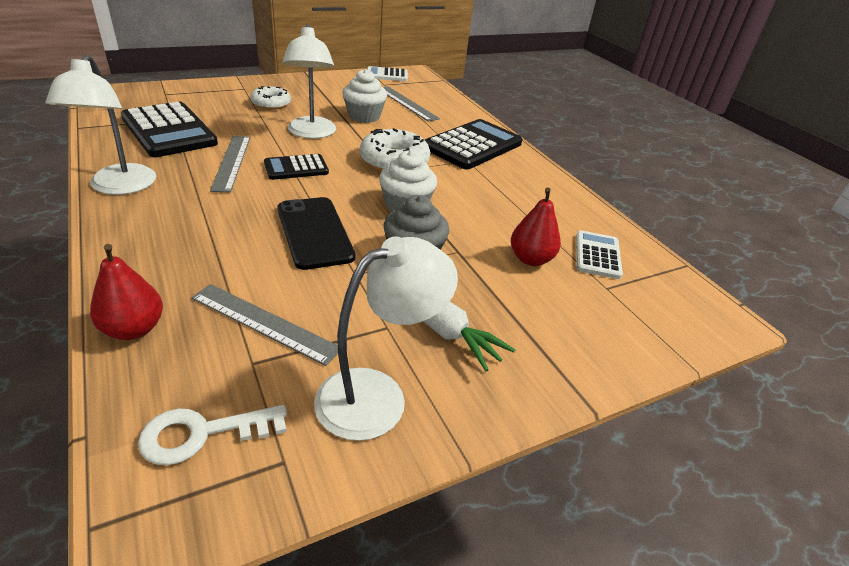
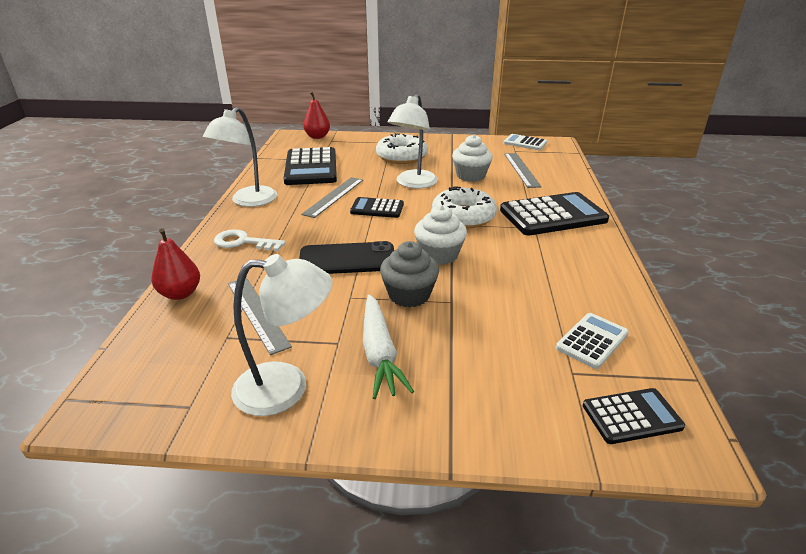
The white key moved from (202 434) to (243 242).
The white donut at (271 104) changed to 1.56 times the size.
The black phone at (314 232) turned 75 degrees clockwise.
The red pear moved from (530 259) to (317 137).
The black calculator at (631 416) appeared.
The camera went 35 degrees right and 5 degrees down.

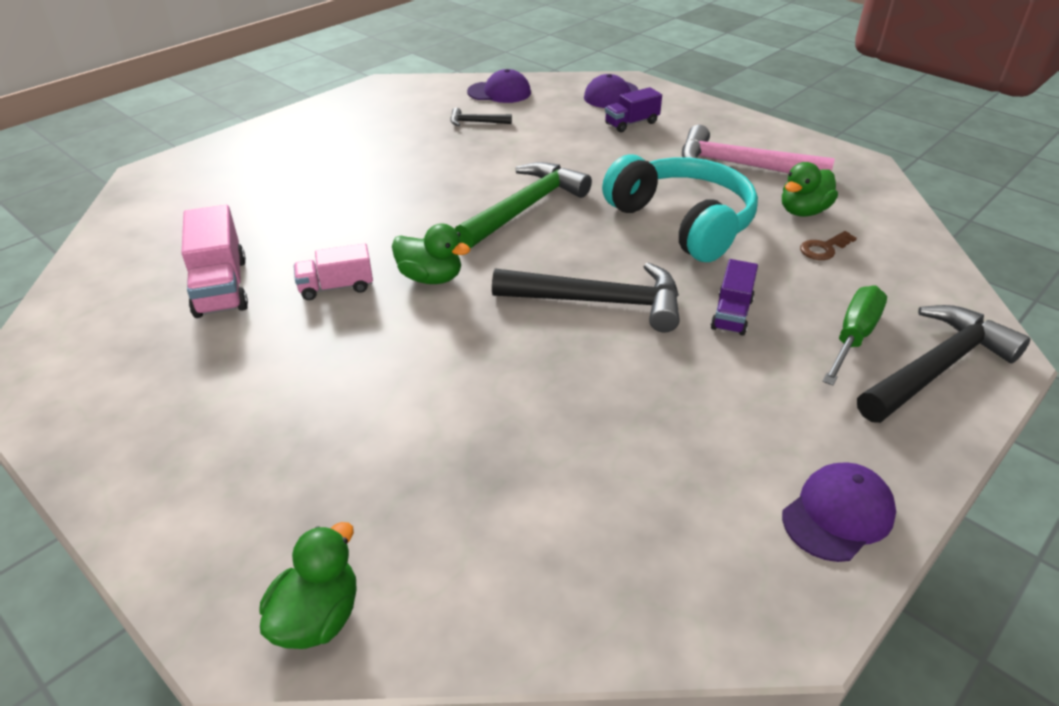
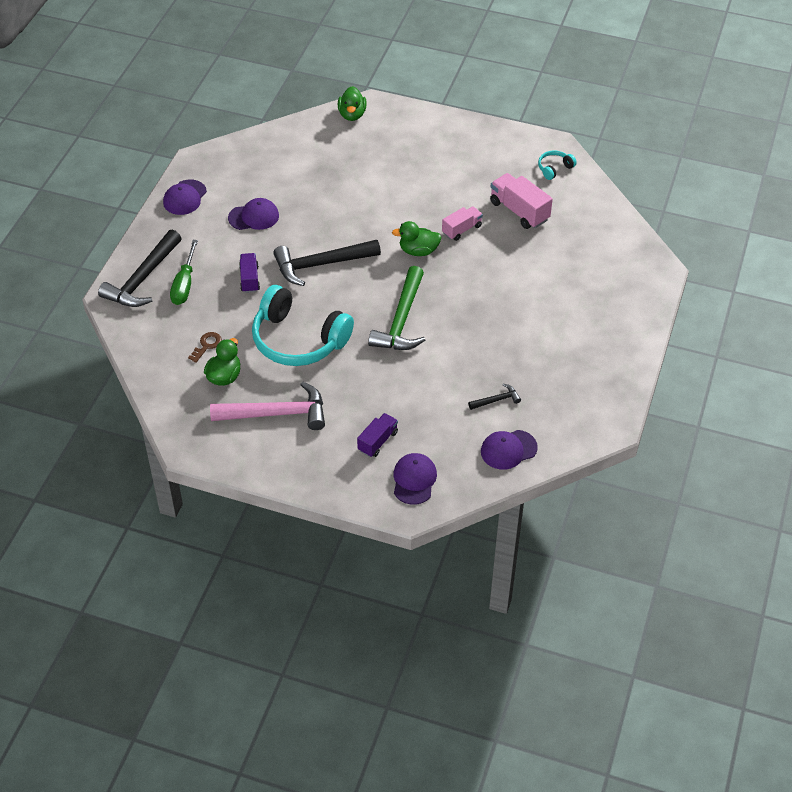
The purple cap at (254 217) appeared.
The turquoise headphones at (554 168) appeared.
The camera went 155 degrees right and 10 degrees up.

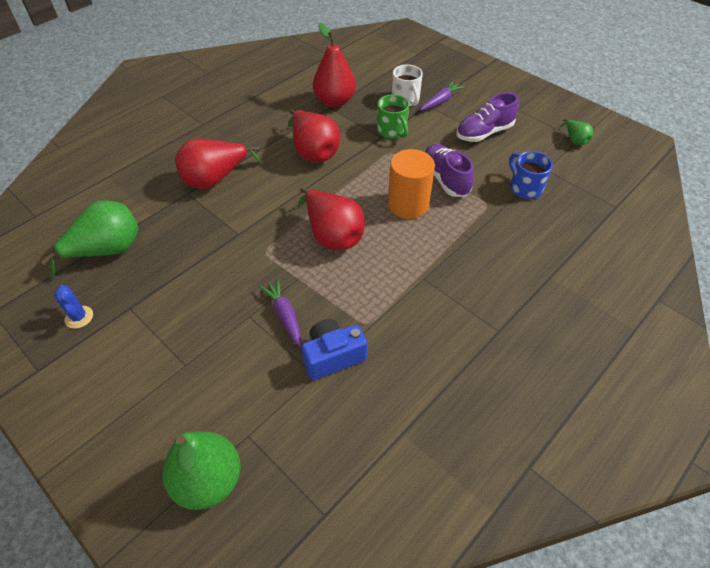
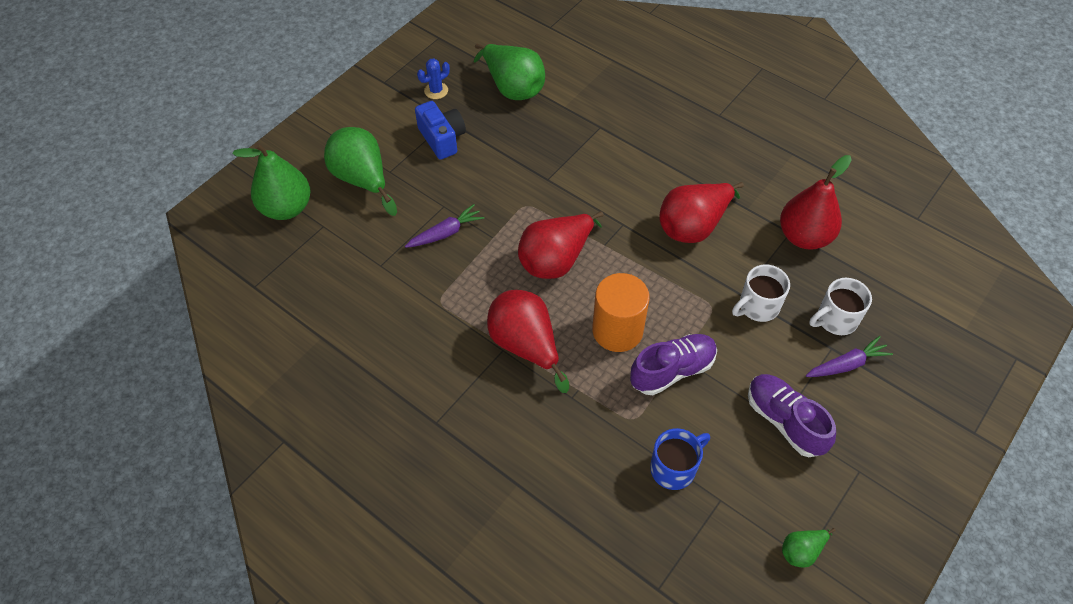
The red pear moved from (215 179) to (526 345).
The blue camera moved from (333 356) to (442 139).
The green mug at (392 131) became the white mug at (757 306).
The purple carrot at (441 101) turned 60 degrees counterclockwise.
The green pear at (362 180) appeared.
The camera went 85 degrees right and 5 degrees up.

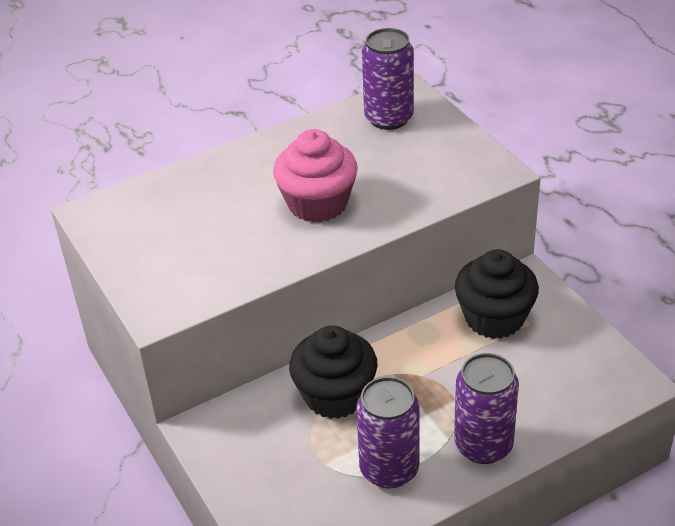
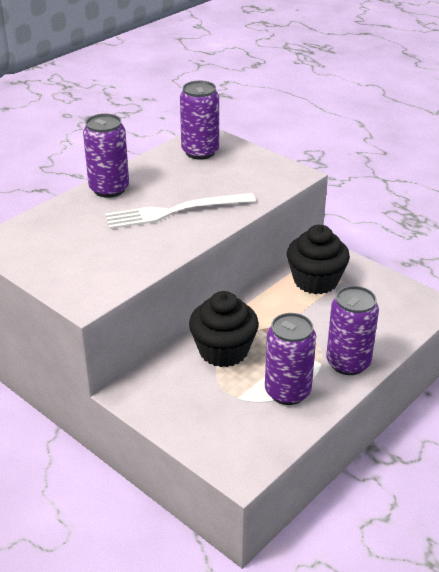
The pink cupcake at (317 203) was replaced by the white fork at (175 211).
The purple can at (109 189) appeared.
The camera went 20 degrees left and 5 degrees down.

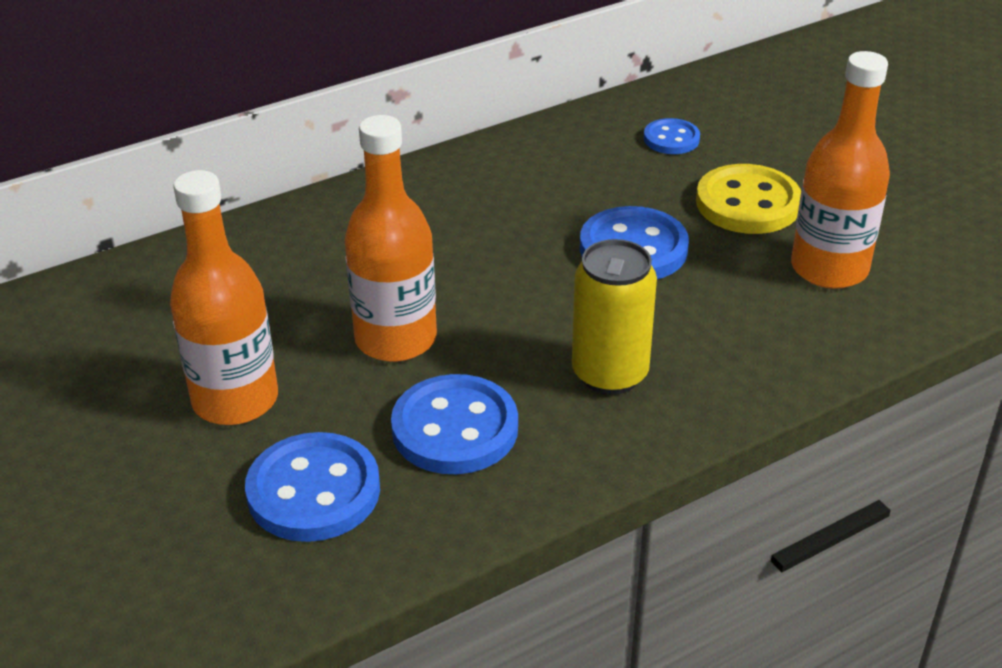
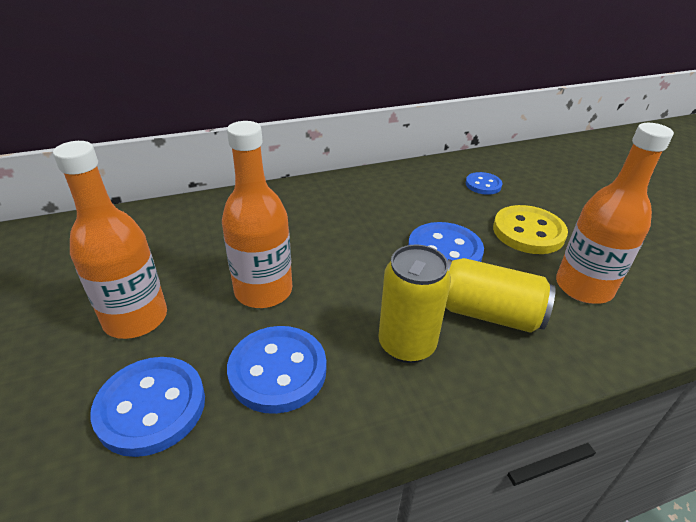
The yellow can at (488 313) appeared.
The camera went 10 degrees right and 0 degrees up.

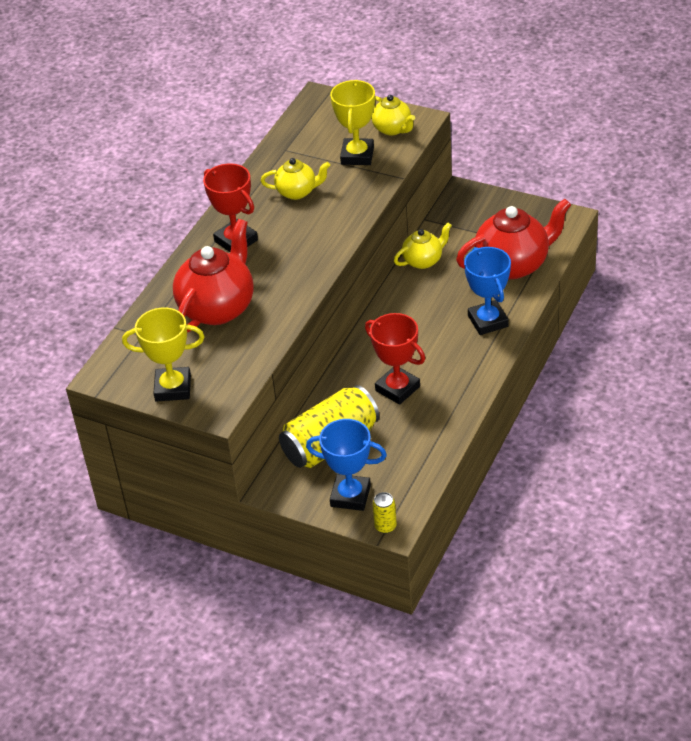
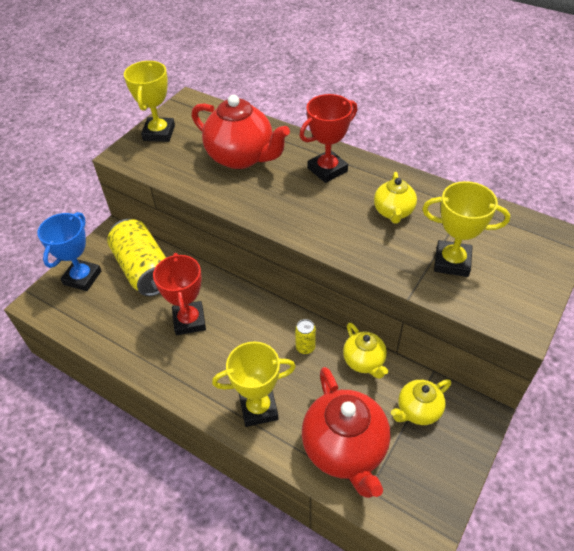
The red trophy at (397 388) turned 60 degrees counterclockwise.
The yellow teapot moved from (392 129) to (418 411).
The yellow can moved from (385 526) to (305 347).
The blue trophy at (488 321) became the yellow trophy at (258 408).
The camera went 95 degrees right and 5 degrees up.

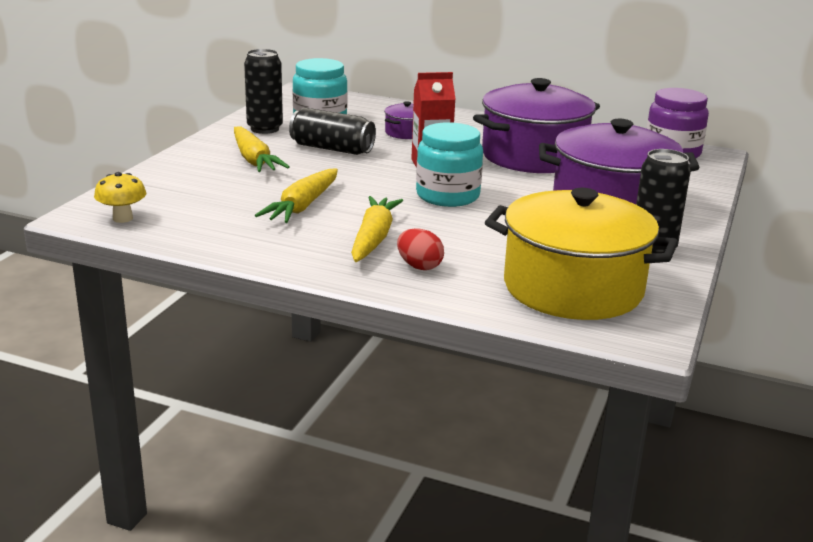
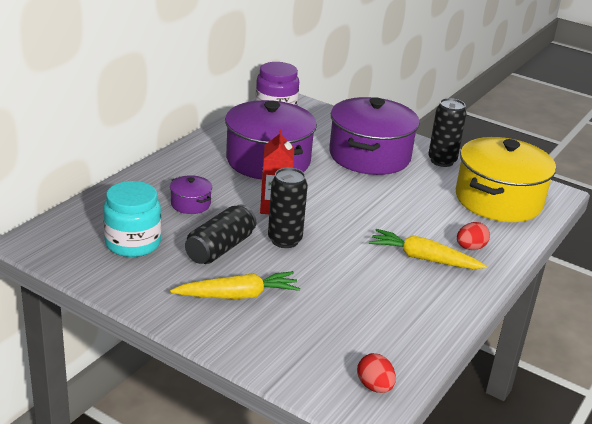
The yellow mushroom at (122 218) was replaced by the red egg at (374 386).
The black can moved from (265 129) to (284 240).
The yellow carrot at (303 206) disappeared.
The turquoise jar at (447 196) disappeared.
The camera went 80 degrees left and 5 degrees up.

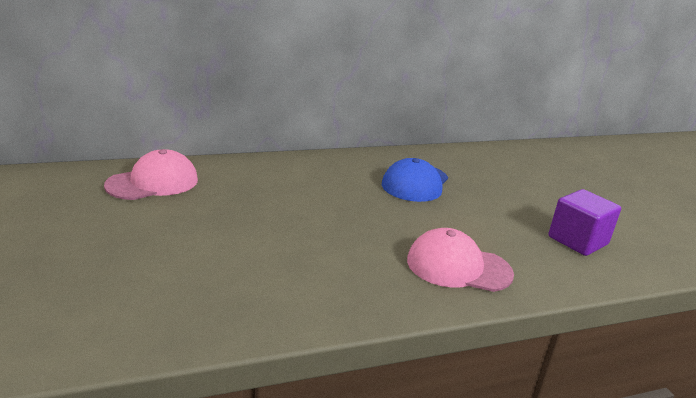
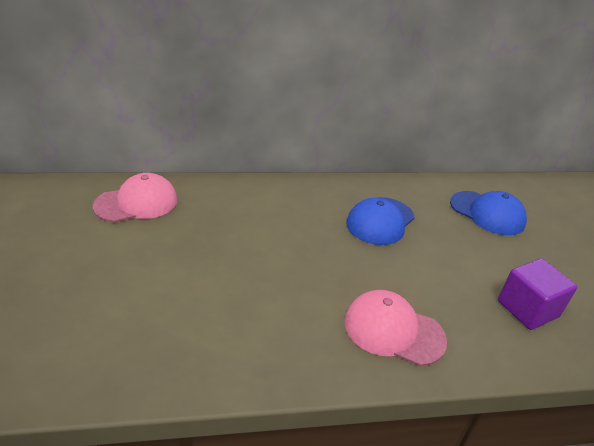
The blue cap at (487 213) appeared.
The camera went 10 degrees right and 10 degrees up.

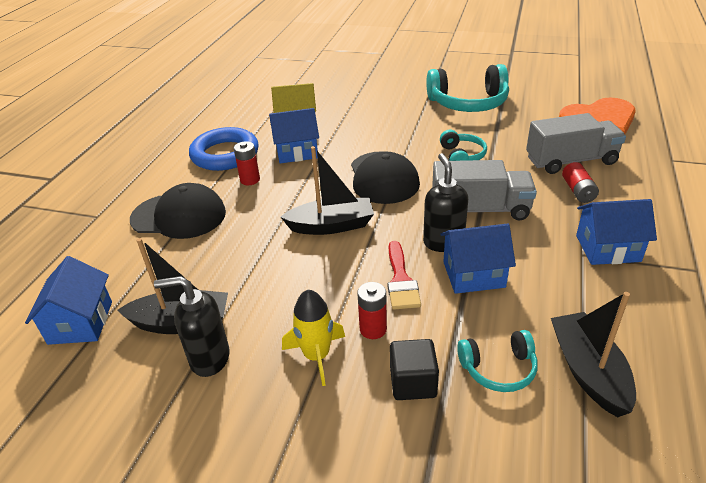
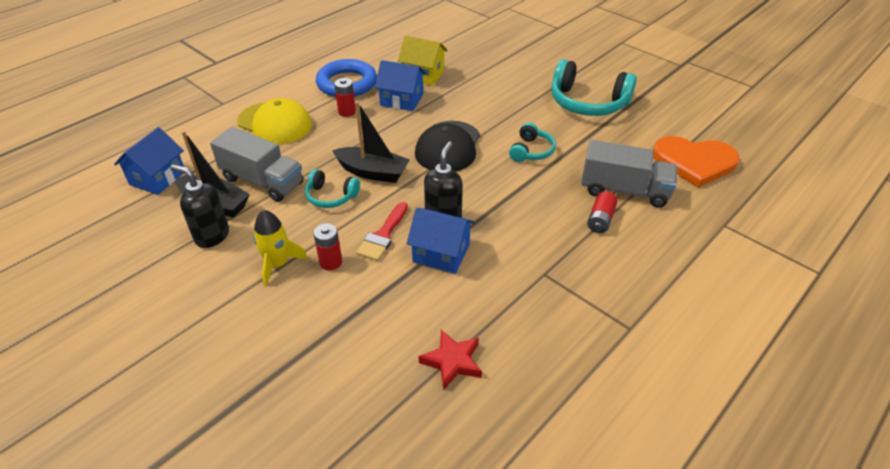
The black cap at (179 216) became the yellow cap at (275 123).
The black cube at (413 383) disappeared.
The grey truck moved from (480 209) to (262 181).
The turquoise headphones moved from (498 368) to (331 196).
The black boat at (588 371) was replaced by the red star at (452 361).
The blue house at (608 248) disappeared.
The camera went 25 degrees right and 5 degrees up.

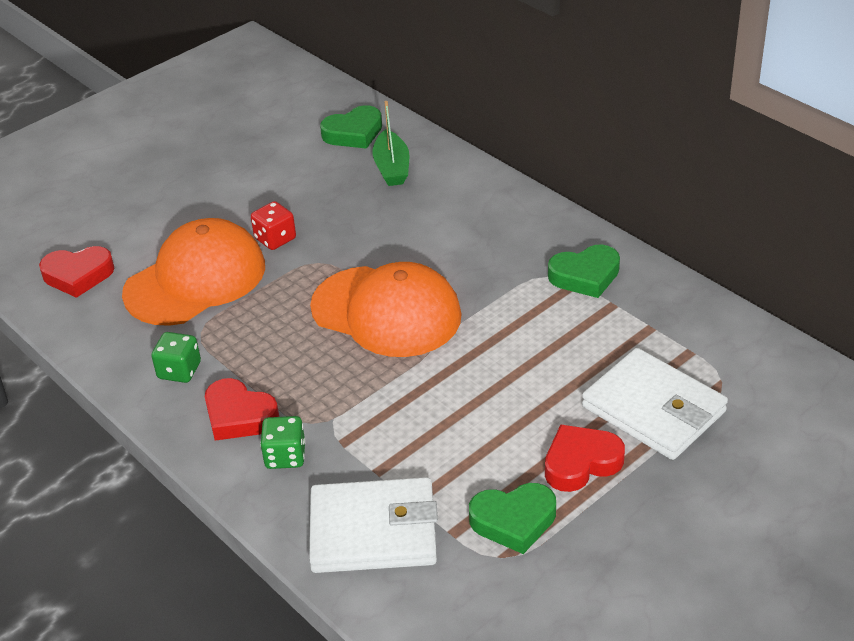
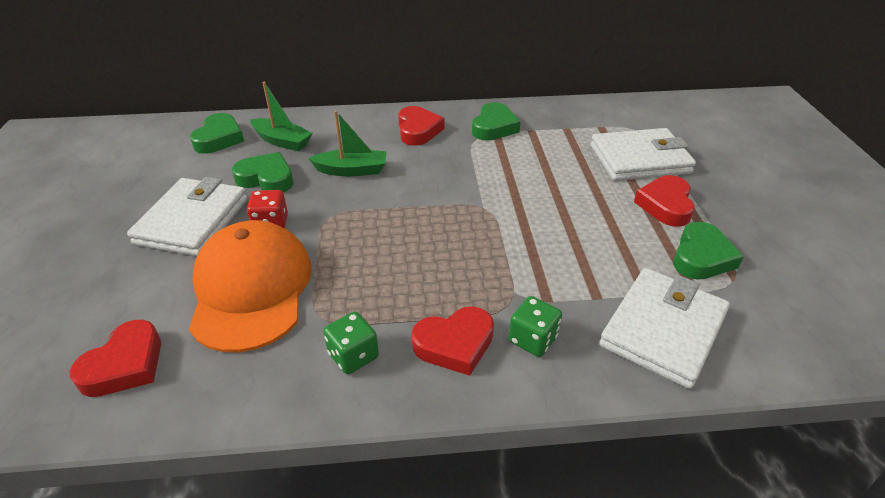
The orange cap at (386 312) disappeared.
The white wallet at (193 221) appeared.
The green heart at (266 178) appeared.
The green boat at (352 170) appeared.
The red heart at (418 130) appeared.
The camera went 55 degrees left and 0 degrees up.

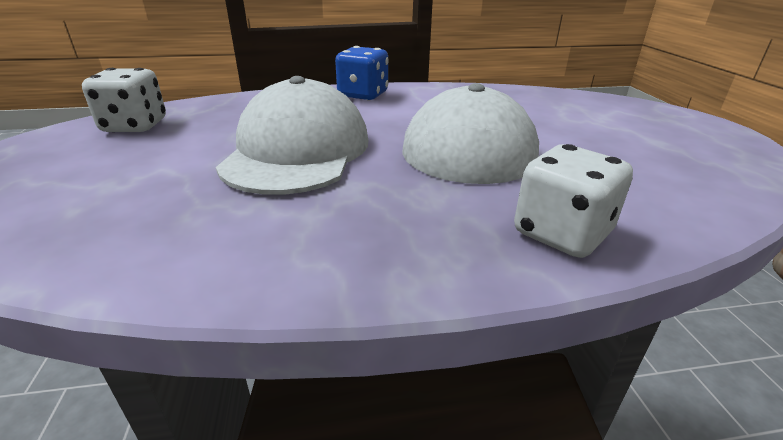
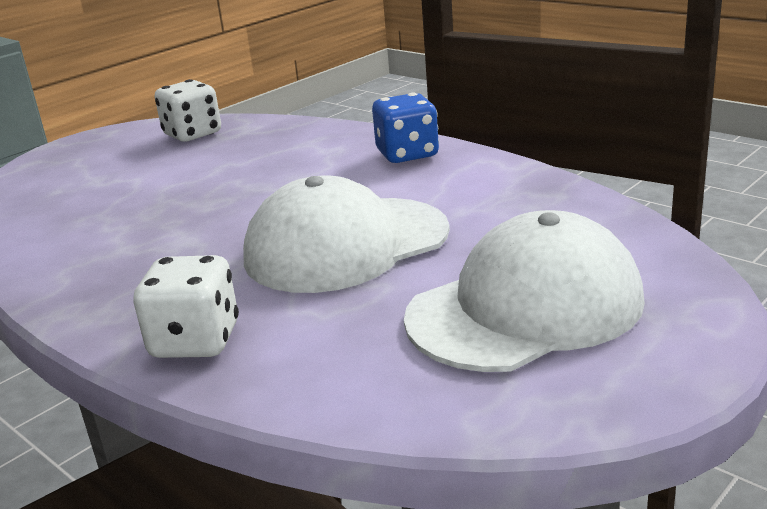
The white cap moved from (297 151) to (525 308).
The camera went 55 degrees right and 5 degrees down.

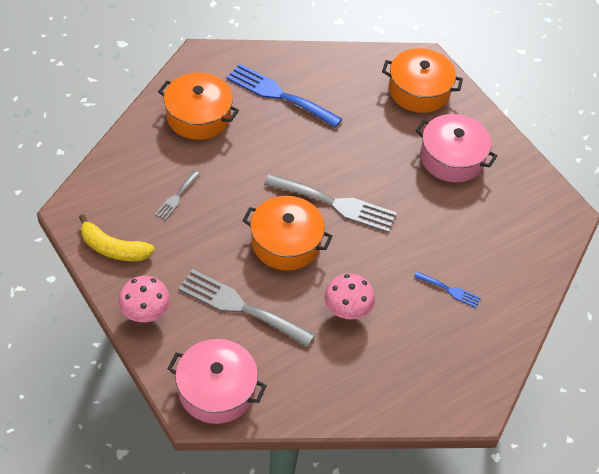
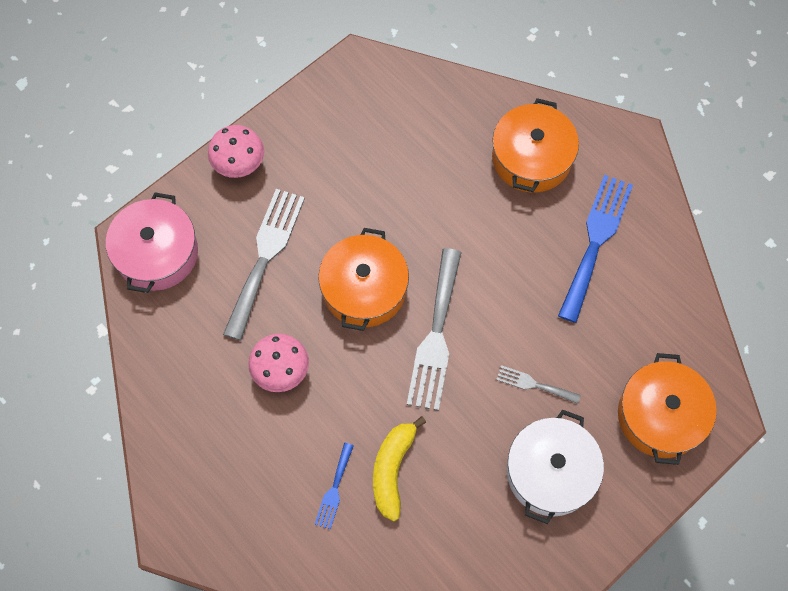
The yellow banana moved from (113 248) to (392 470).
The grey fork moved from (176 197) to (534 384).
The pink pot at (452 158) became the white pot at (550 472).
The camera went 85 degrees right and 15 degrees up.

